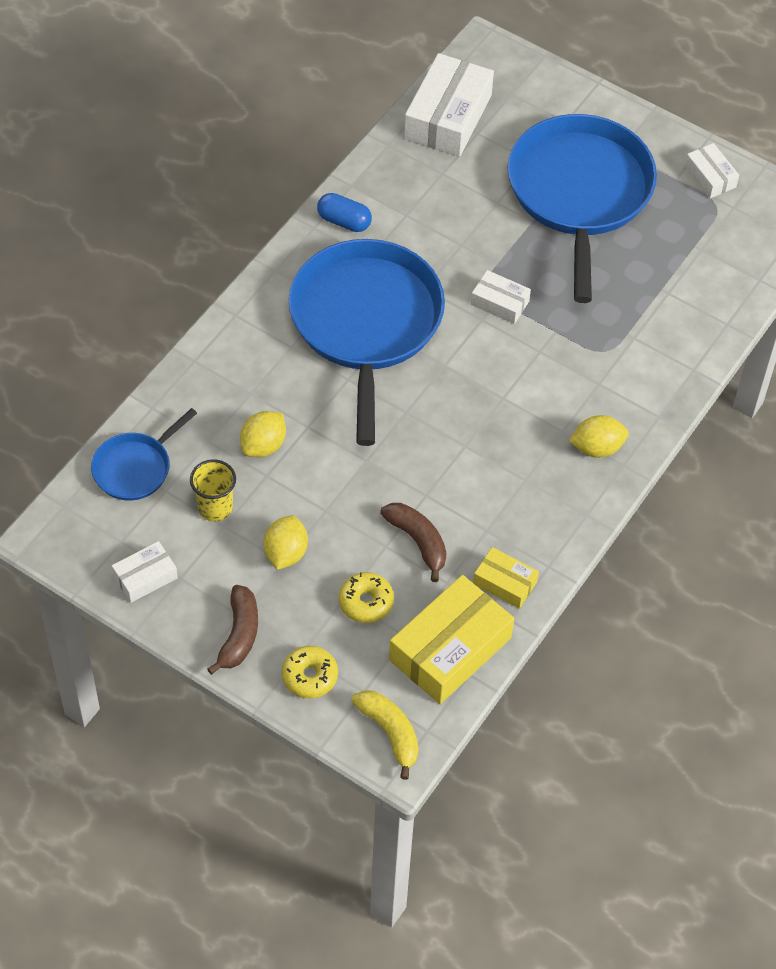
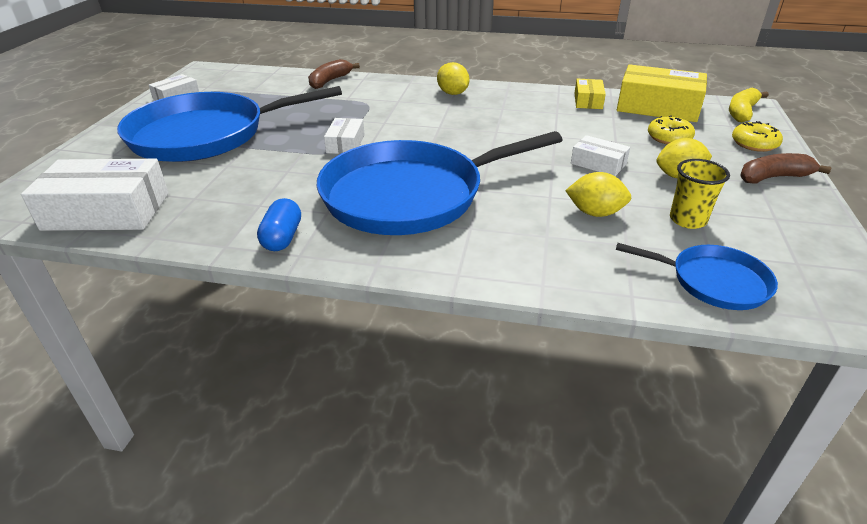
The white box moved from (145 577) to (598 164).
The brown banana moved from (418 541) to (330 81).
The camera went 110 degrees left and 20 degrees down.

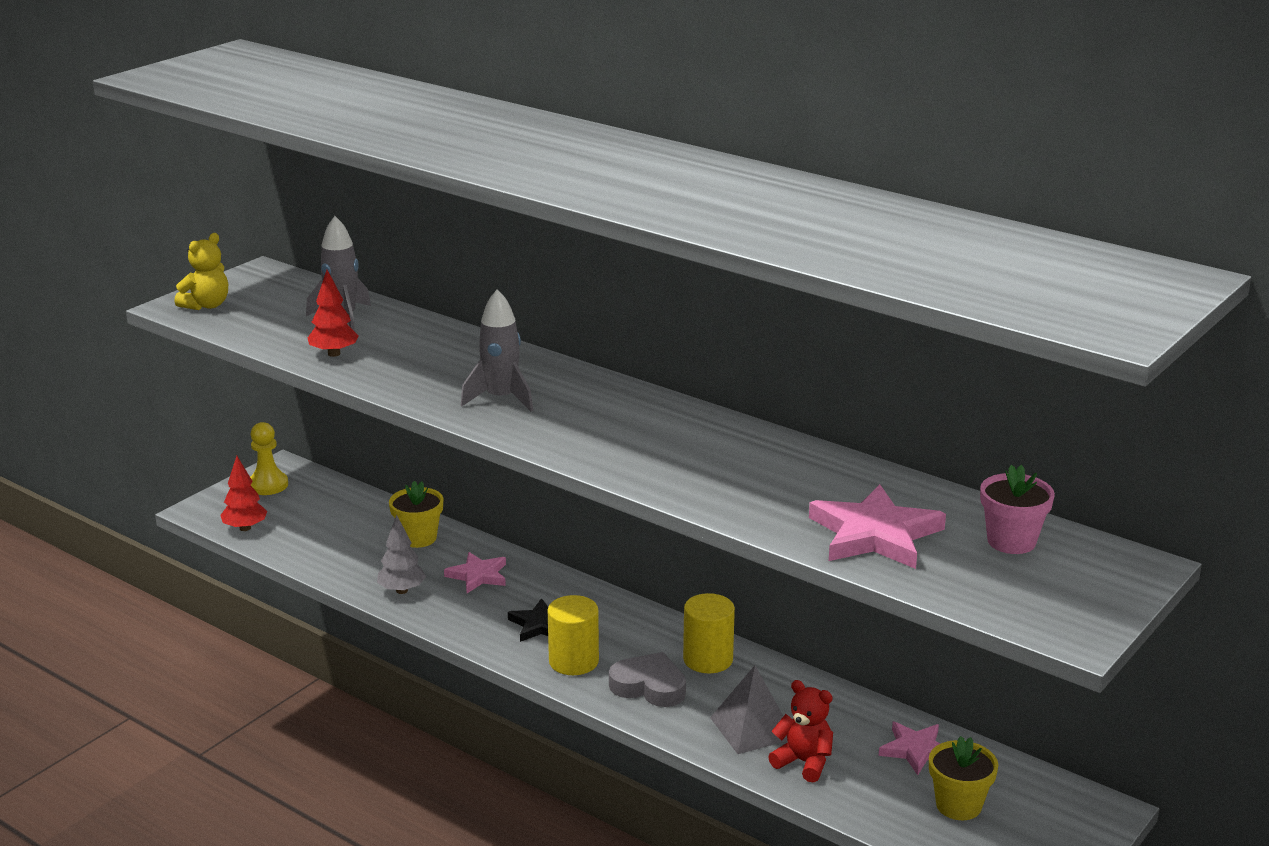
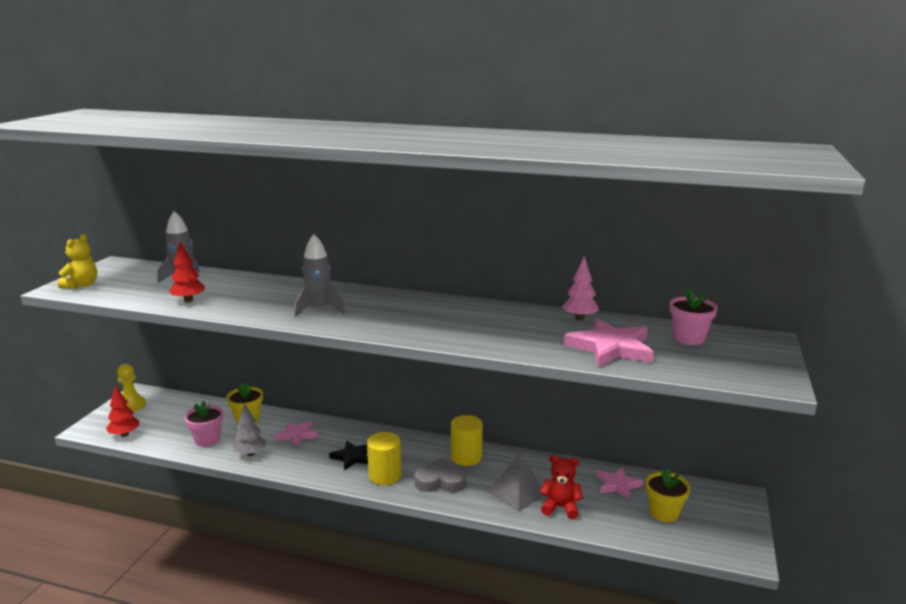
The pink flower pot at (207 440) appeared.
The pink tree at (579 318) appeared.
The camera went 20 degrees left and 5 degrees down.

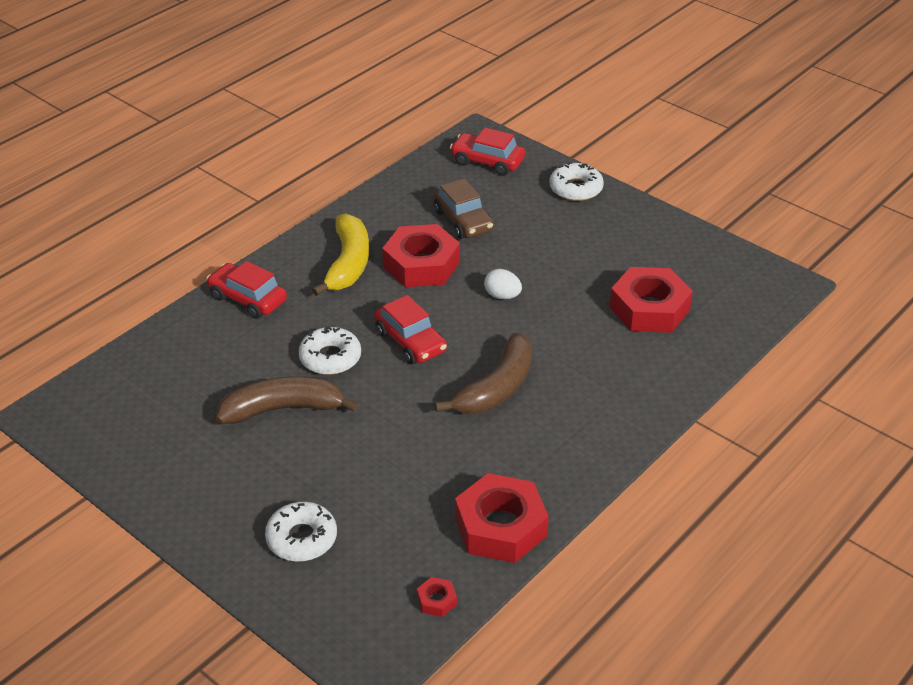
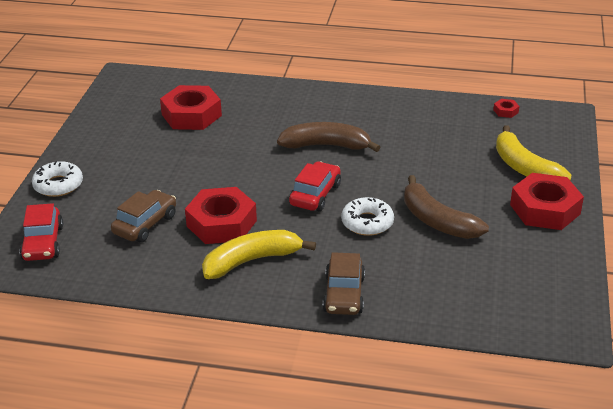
The red car at (248 299) became the brown car at (344 294).
The white donut at (301 538) was replaced by the yellow banana at (524 168).
The red nut moved from (500 527) to (545 209).
The white egg at (502 296) disappeared.
The camera went 120 degrees left and 5 degrees down.

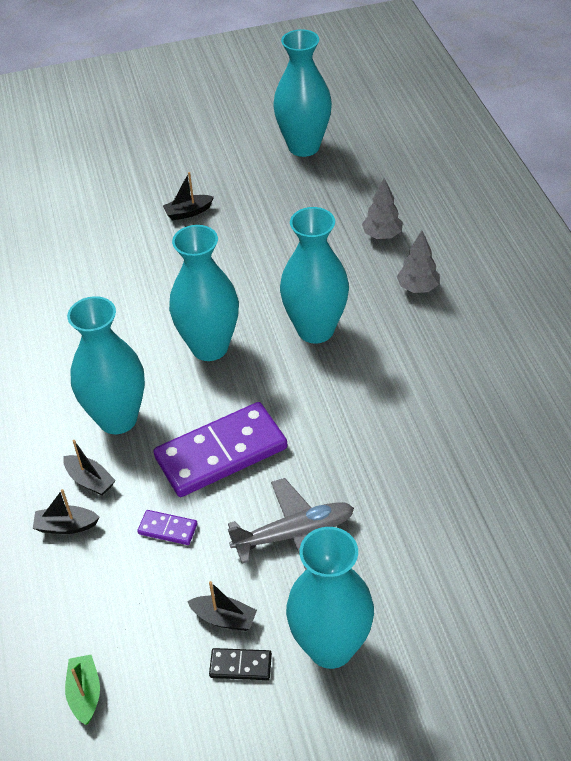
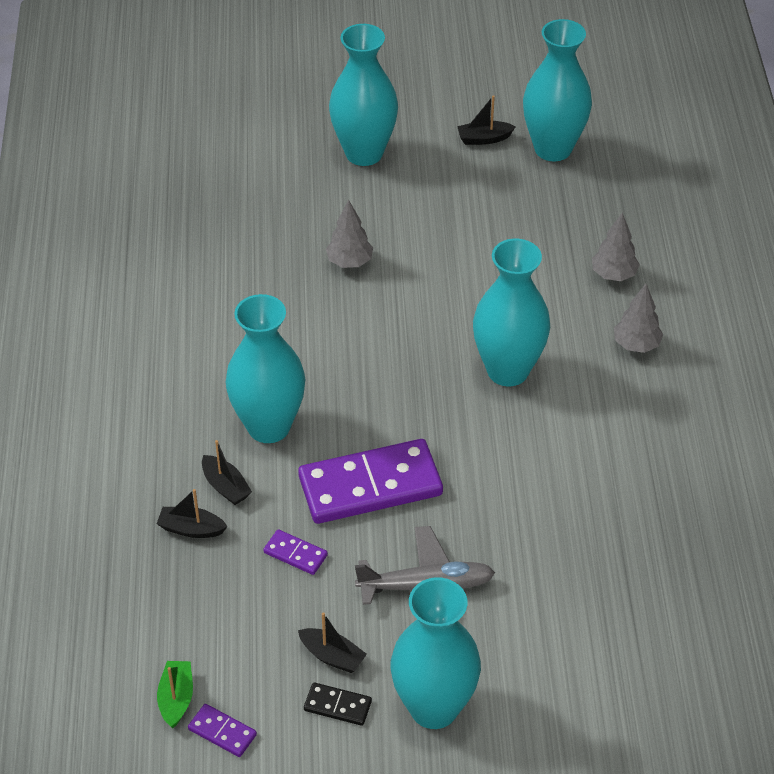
The black boat moved from (188 212) to (484 139).
The turquoise vase moved from (209 347) to (364 153).
The purple domino at (222 732) appeared.
The grey tree at (350 262) appeared.
The camera went 10 degrees right and 0 degrees up.

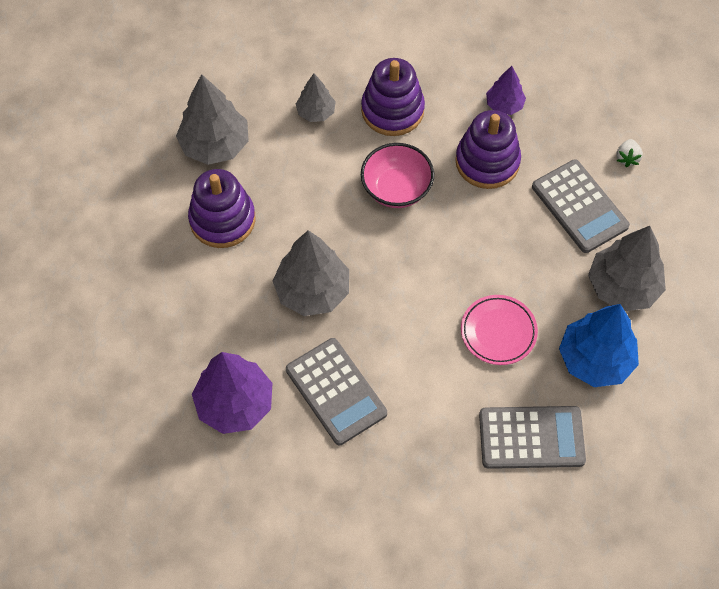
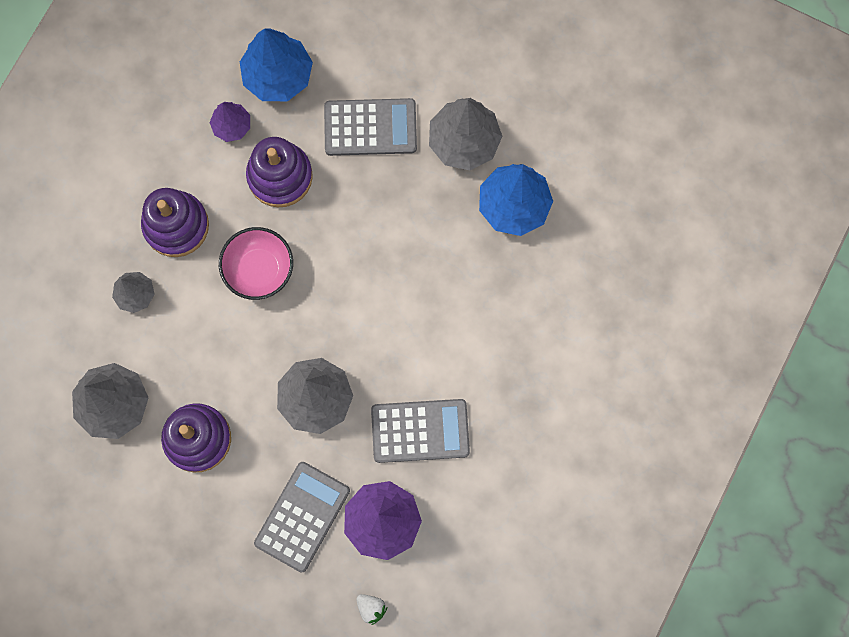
The pink plate at (498 332) disappeared.
The grey calculator moved from (531 438) to (302 516).
The white strawberry moved from (627 158) to (371 608).
The blue tree at (278 76) appeared.
The camera went 60 degrees left and 15 degrees up.

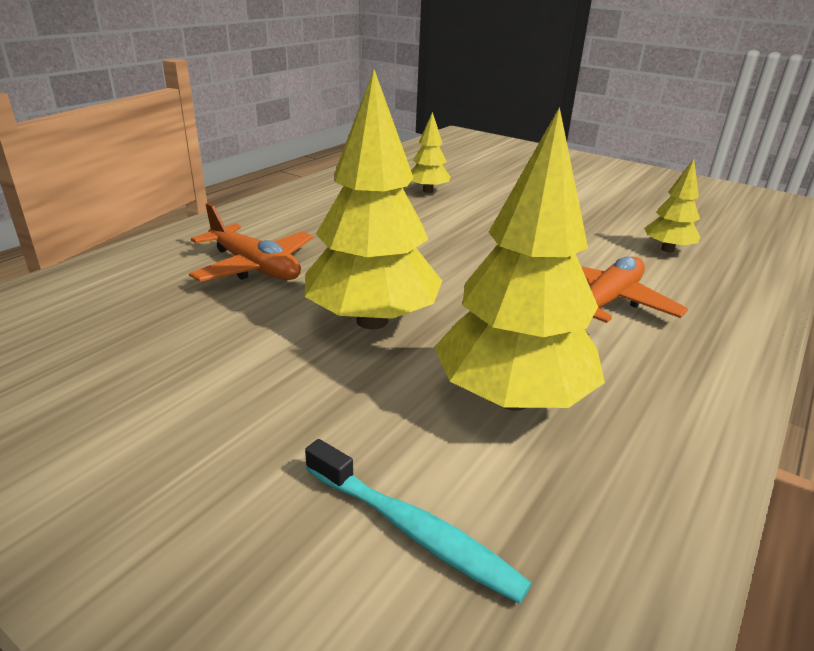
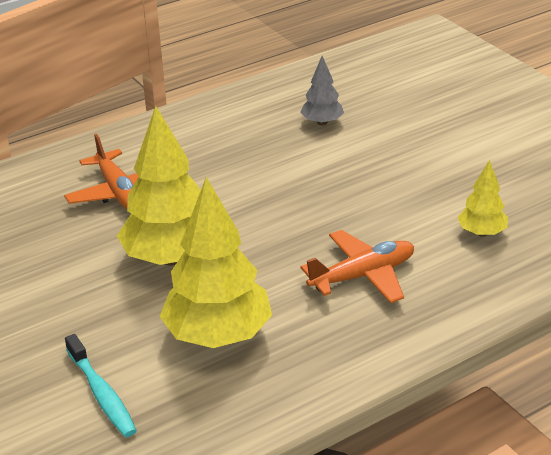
The yellow tree at (428 191) became the grey tree at (322 122).
The camera went 25 degrees right and 5 degrees up.

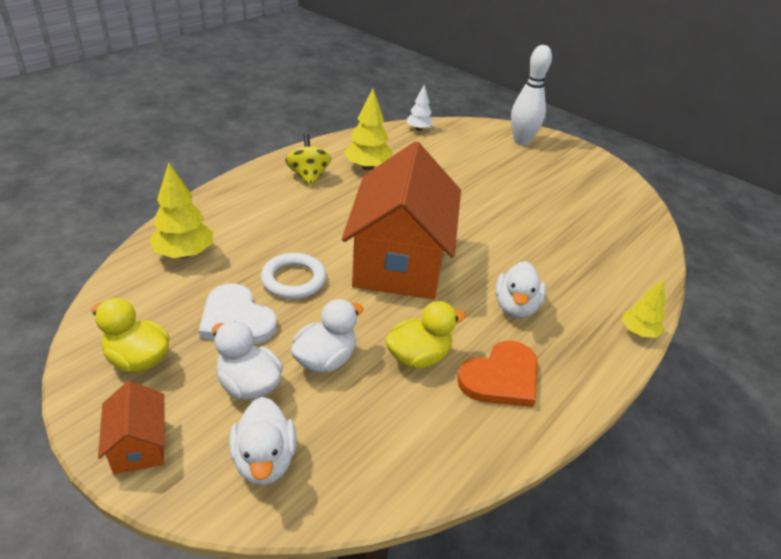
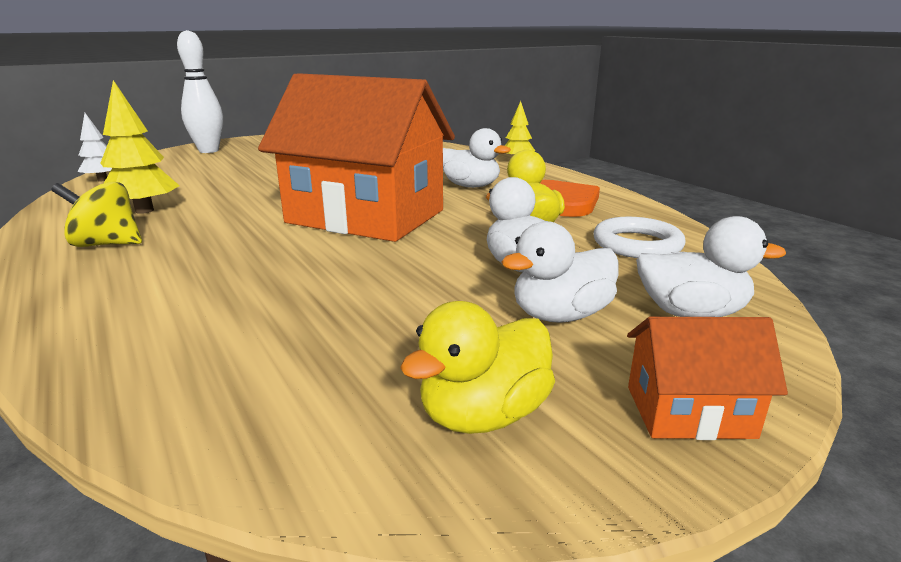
The yellow tree at (184 254) disappeared.
The white heart at (236 319) disappeared.
The white ring moved from (293 280) to (637 244).
The camera went 70 degrees left and 15 degrees down.

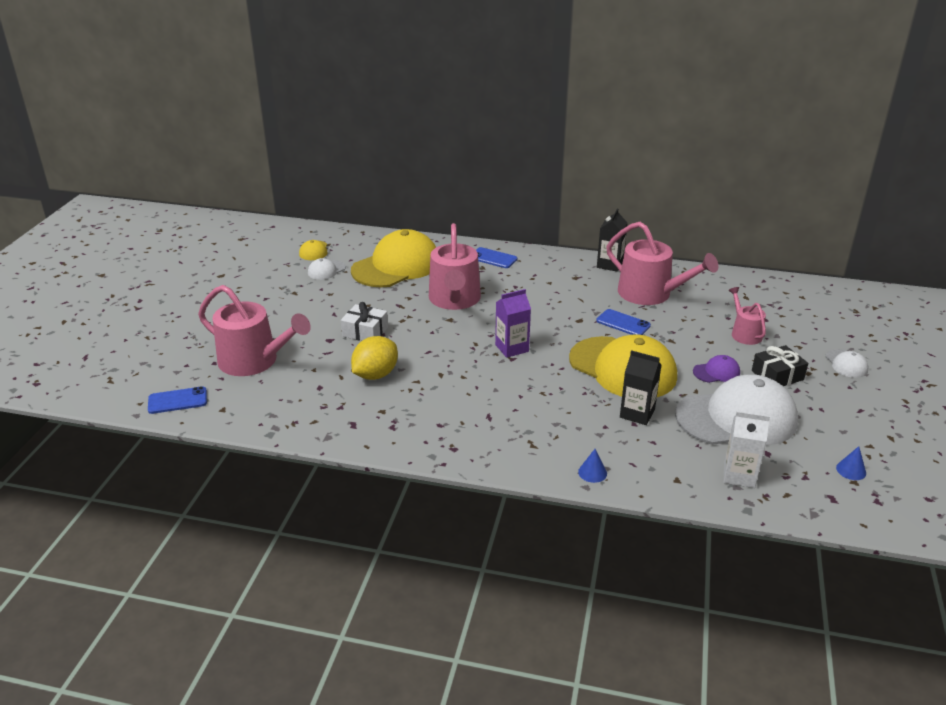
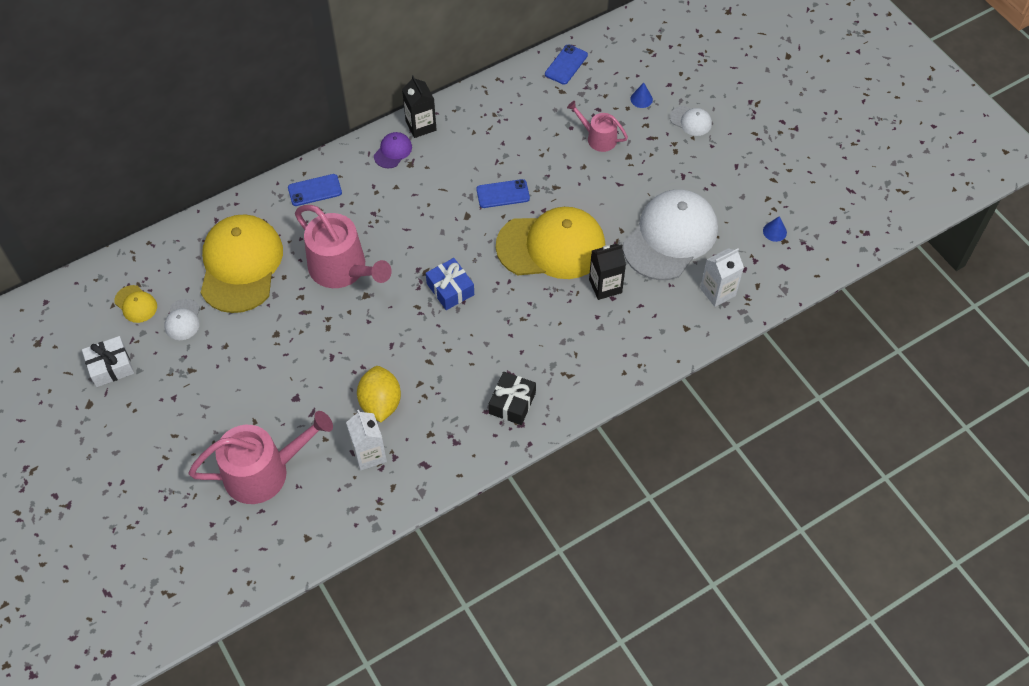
The blue phone moved from (177 401) to (566 65).
The white gift moved from (365 332) to (110 366).
The purple carton at (512 348) was replaced by the blue gift at (450 289).
The blue cone moved from (592 472) to (641 99).
The pink watering can at (650 294) disappeared.
The purple cap moved from (716 372) to (393 151).
The black gift moved from (777 375) to (512 403).
The white carton at (369 454) appeared.
The camera went 45 degrees left and 25 degrees up.

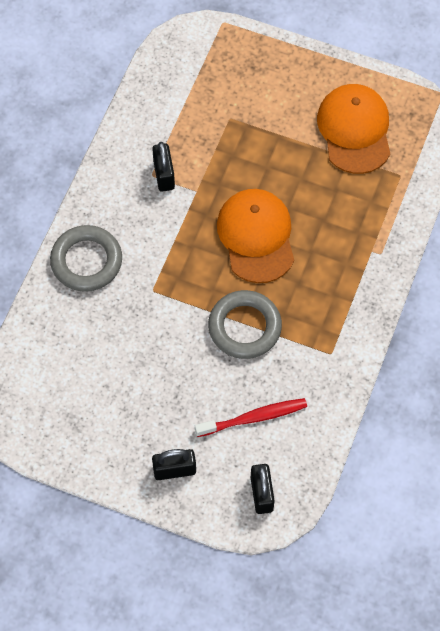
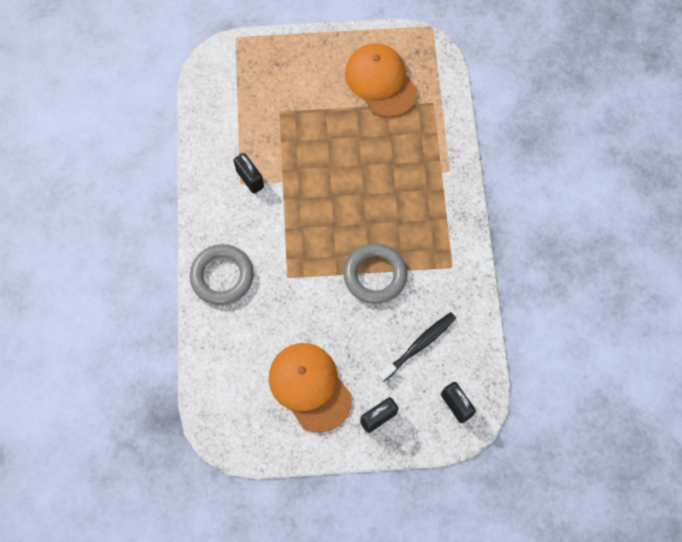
The red toothbrush at (254 417) became the black toothbrush at (419 345).
The orange cap moved from (256 236) to (310 387).
The camera went 25 degrees left and 5 degrees up.

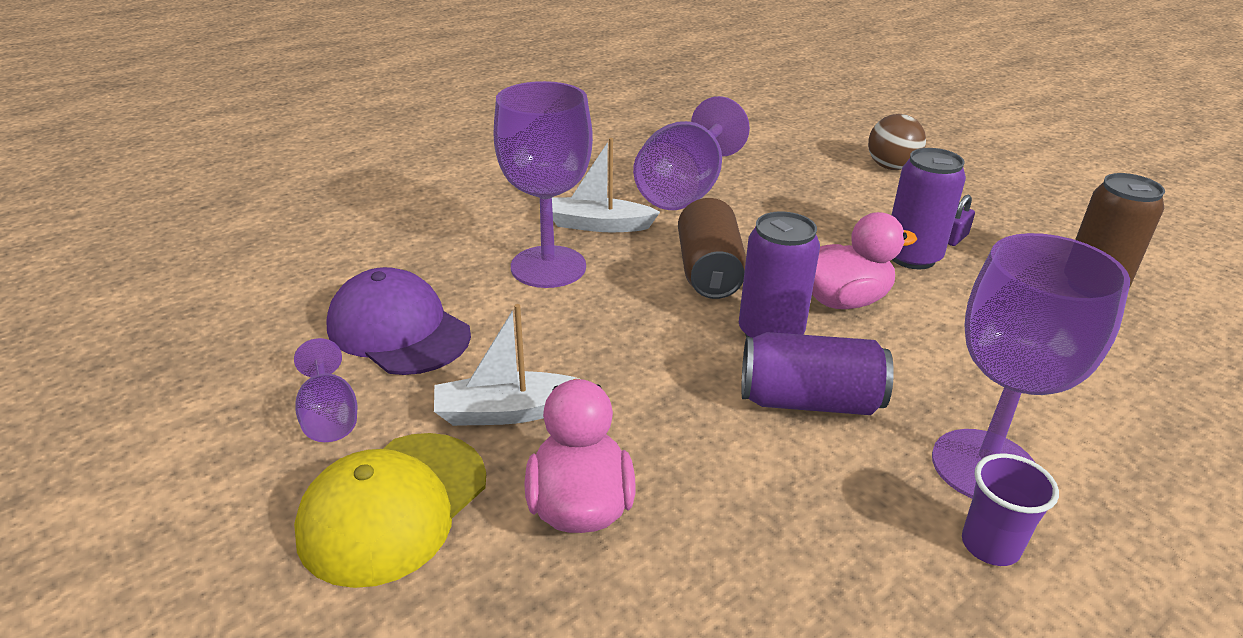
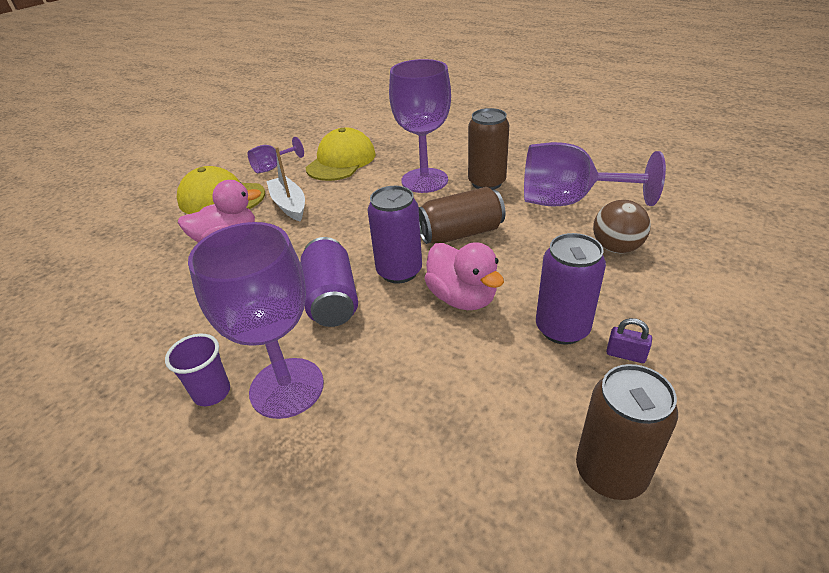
The purple cap at (398 330) became the yellow cap at (341 161).
The white boat at (598 225) was replaced by the brown can at (486 183).
The brown ball moved from (891 167) to (616 248).
The camera went 75 degrees right and 5 degrees up.

